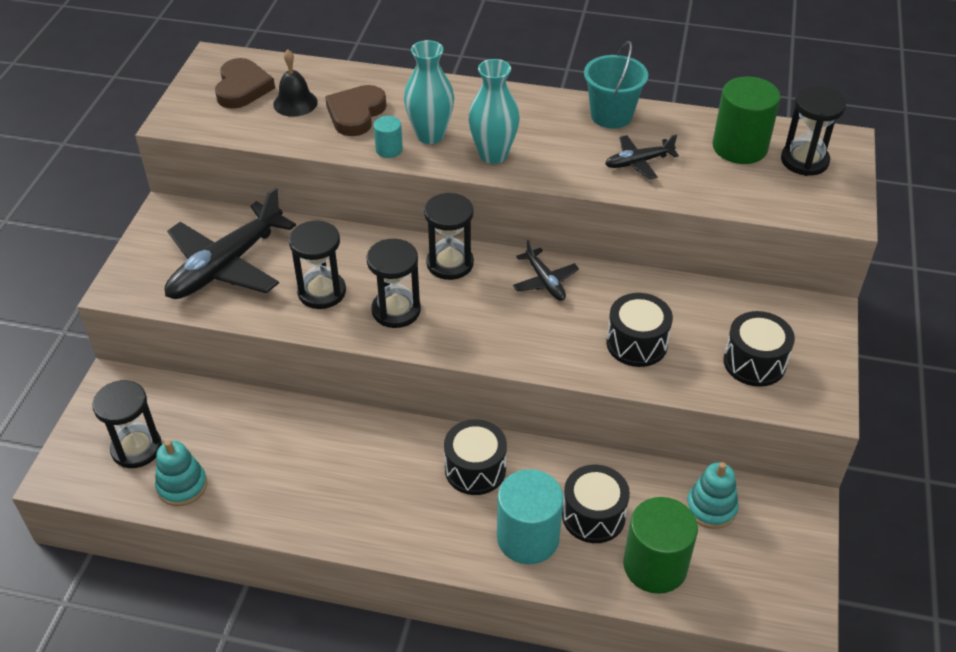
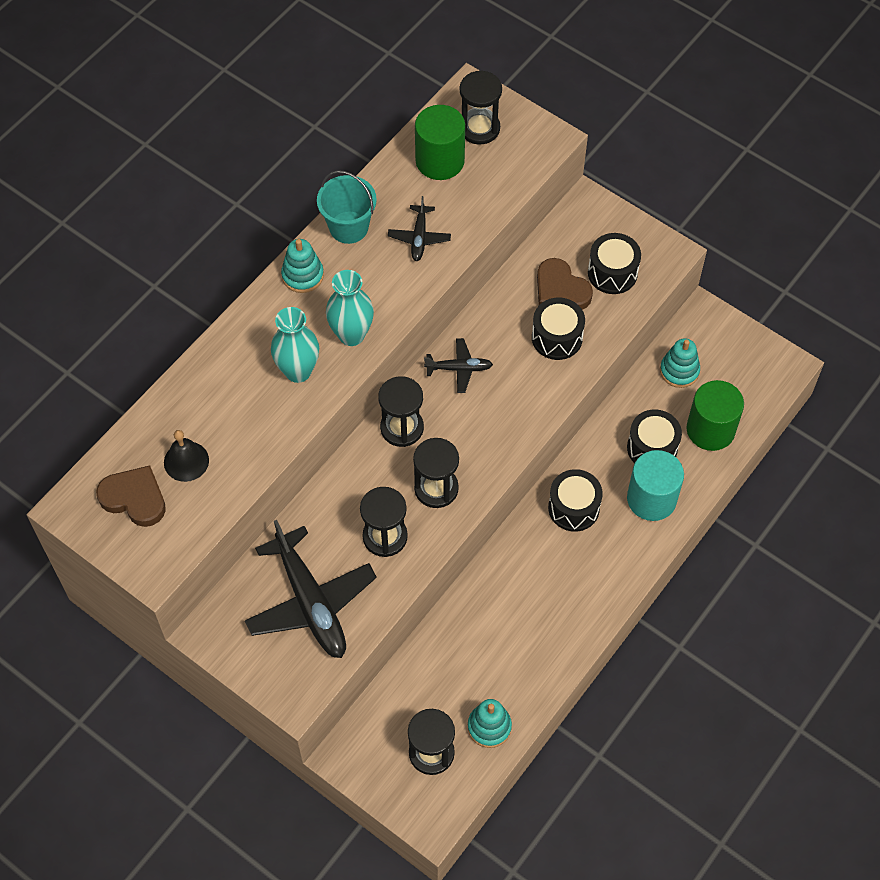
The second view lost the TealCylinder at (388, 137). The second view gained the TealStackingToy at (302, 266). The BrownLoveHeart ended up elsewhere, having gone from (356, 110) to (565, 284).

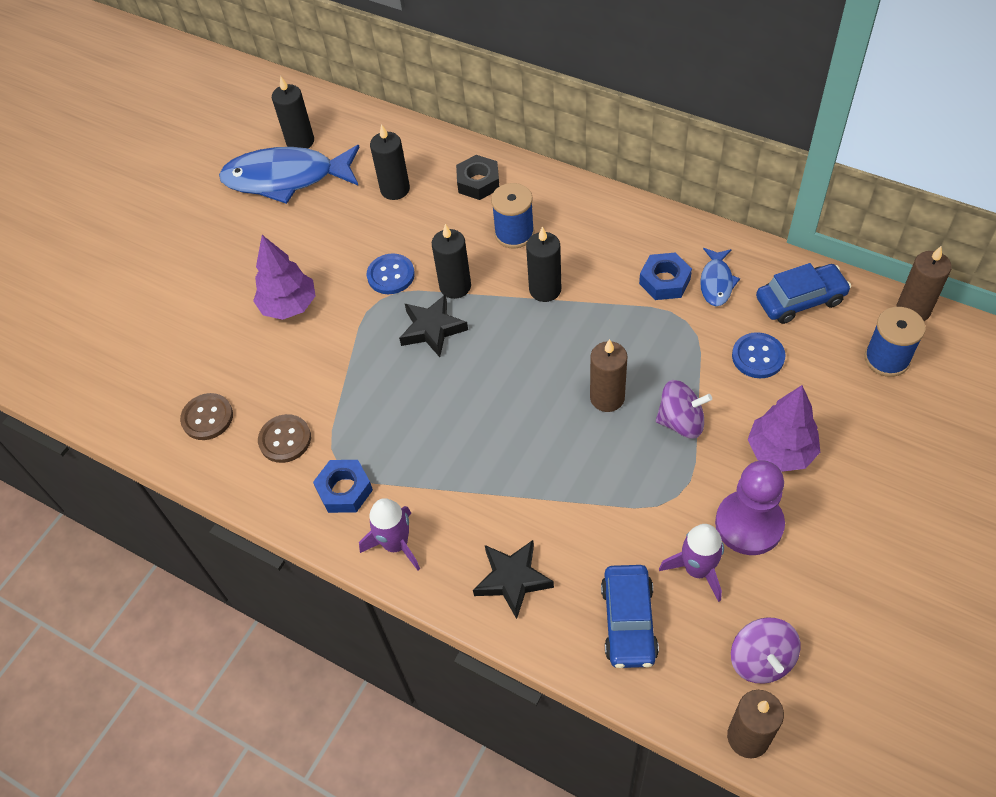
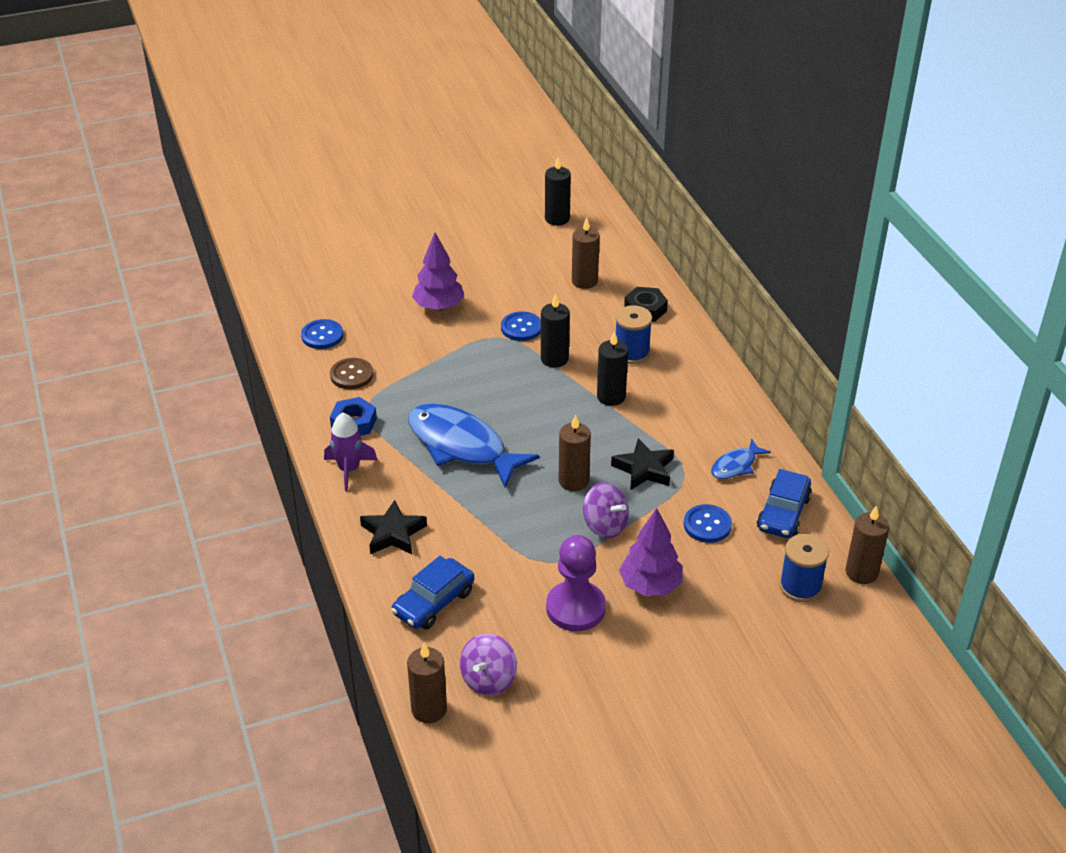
The second view lost the BlueNut at (665, 276). The second view lost the PurpleToyRocket at (691, 563). The BlueFish ended up elsewhere, having gone from (289, 174) to (474, 446). The EbonyStar ended up elsewhere, having gone from (433, 325) to (642, 464). What was the BrownShirtButton at (206, 416) turned into the BlueShirtButton at (322, 334). What was the EbonyPillarCandle at (390, 162) turned into the BrownPillarCandle at (586, 253). The BlueCar at (803, 293) ended up facing another way, 90 degrees clockwise from before.

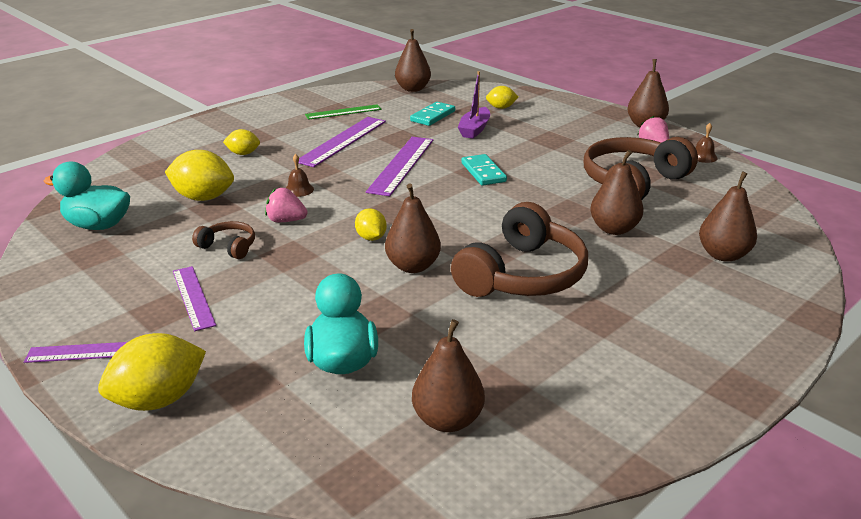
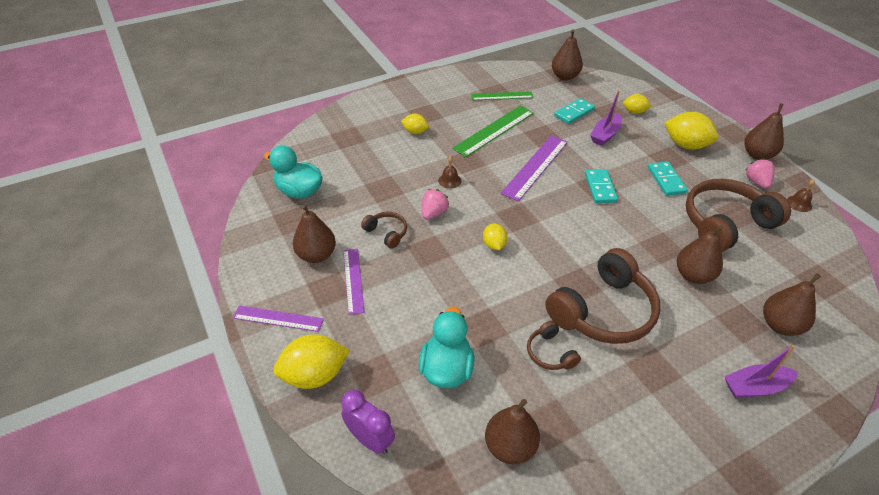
The second view gained the PurpleClock at (368, 421). The second view gained the BrownHeadset at (554, 345). The second view gained the TealDomino at (668, 178). The second view gained the PurpleBoat at (761, 371). The GoldenToyLemon ended up elsewhere, having gone from (199, 175) to (691, 131). The BrownToyPear ended up elsewhere, having gone from (413, 228) to (314, 233). What was the PurpleRuler at (342, 142) turned into the EmeraldRuler at (493, 131). The PinkBerry at (286, 205) ended up facing another way, 90 degrees clockwise from before.

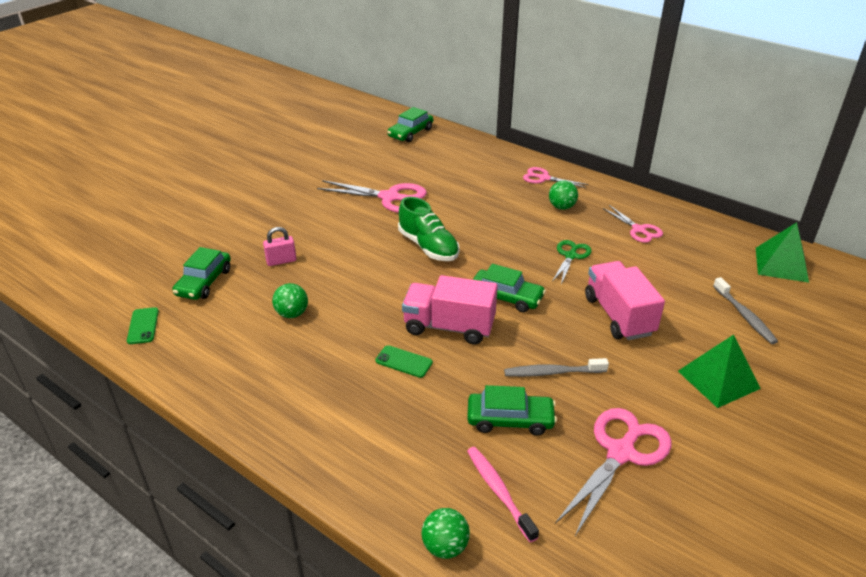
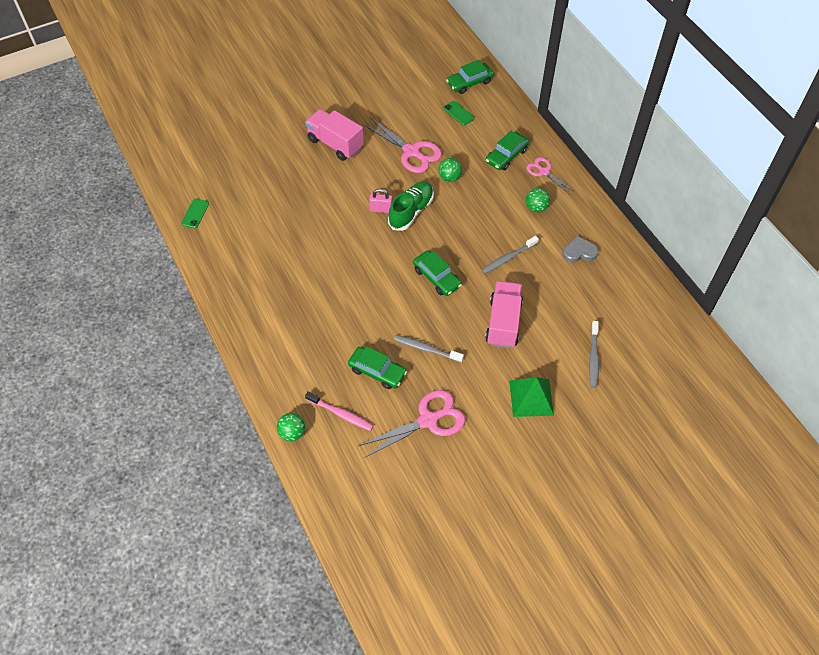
The second view lost the EmeraldPyramid at (782, 252). The EmeraldCar ended up elsewhere, having gone from (201, 273) to (507, 150). The PinkPadlock ended up elsewhere, having gone from (279, 246) to (380, 201). The EmeraldBall ended up elsewhere, having gone from (290, 300) to (450, 170). The EmeraldMobilePhone ended up elsewhere, having gone from (404, 361) to (459, 113). The PinkTruck ended up elsewhere, having gone from (450, 310) to (334, 135). Where the EmeraldShears stood at (572, 262), the AshGreyToothBrush came to stand at (510, 255). Where the PinkShears stood at (633, 224), the AshGreyLoveHeart came to stand at (580, 249). The EmeraldSneaker at (429, 229) ended up facing another way, 135 degrees counterclockwise from before. The PinkToothBrush at (503, 494) ended up facing another way, 120 degrees clockwise from before.

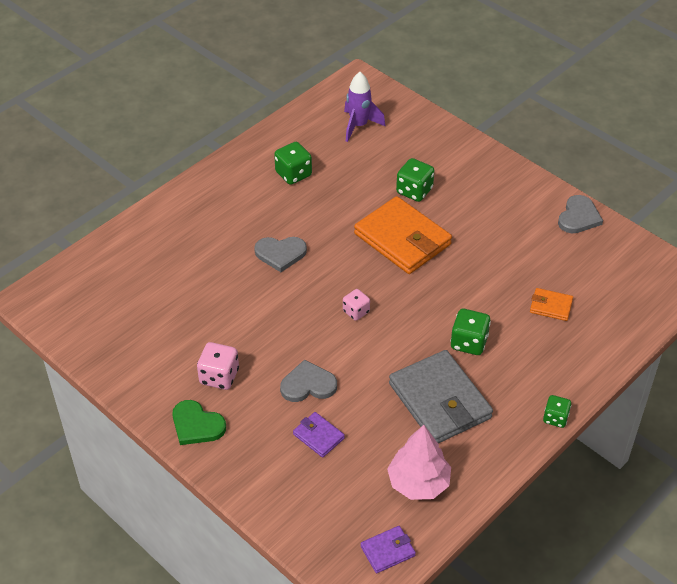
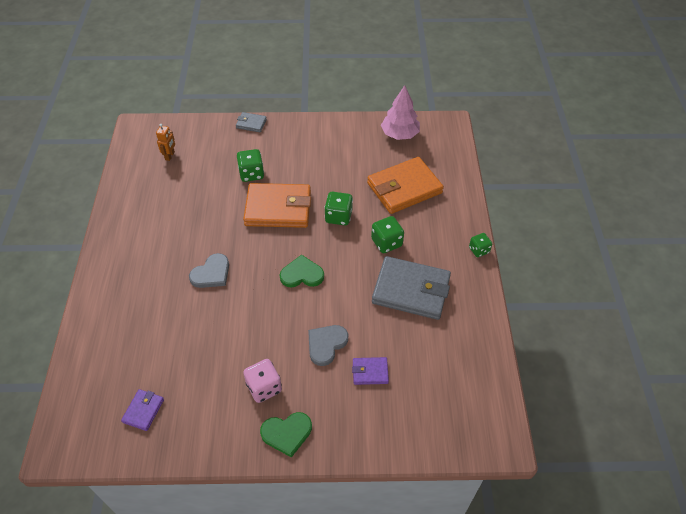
The second view lost the AshGreyLoveHeart at (580, 214). The second view gained the AshGreyWallet at (251, 122). The EmeraldGameDie ended up elsewhere, having gone from (293, 163) to (338, 208). The PurpleWallet ended up elsewhere, having gone from (388, 549) to (142, 410). The PinkToyTree ended up elsewhere, having gone from (419, 462) to (400, 112). Where the PinkGameDie stood at (356, 305), the EmeraldLoveHeart came to stand at (302, 271). Where the PurpleToyRocket stood at (365, 107), the BrightOrangeToyRobot came to stand at (165, 142). The size of the BrightOrangeWallet at (551, 304) changed by a factor of 2.16.

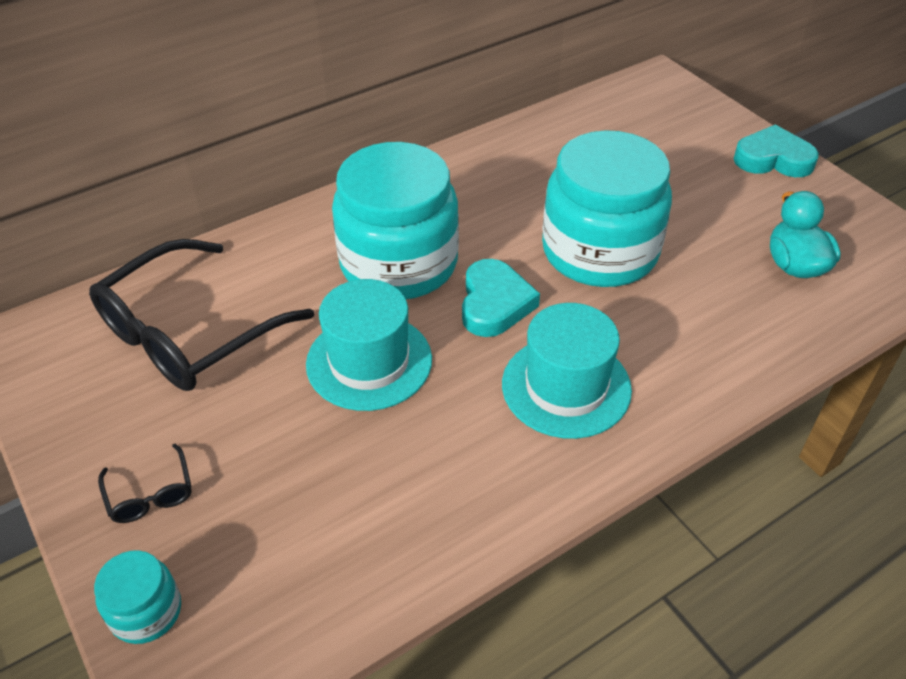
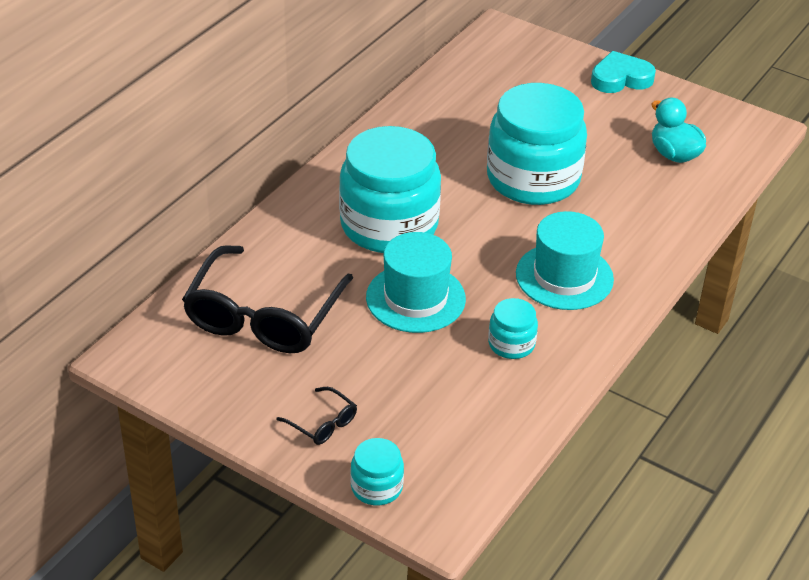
The second view lost the TealLoveHeart at (501, 298). The second view gained the TealPreserveJar at (513, 328).

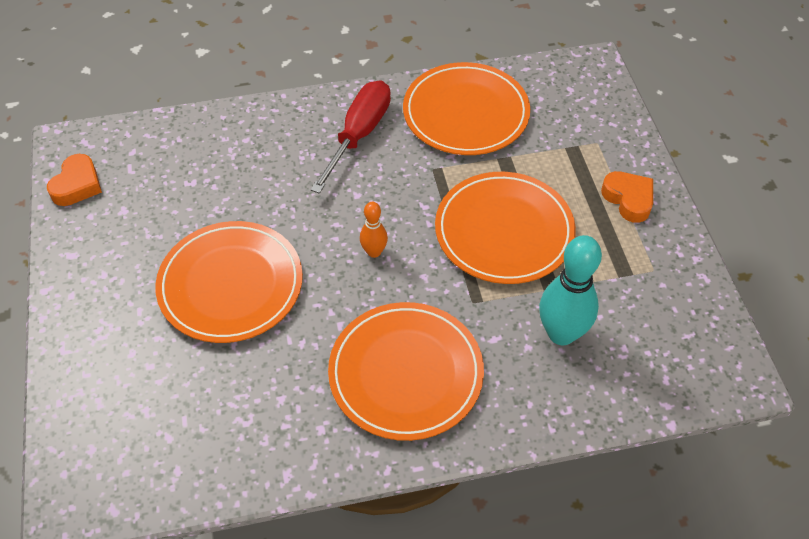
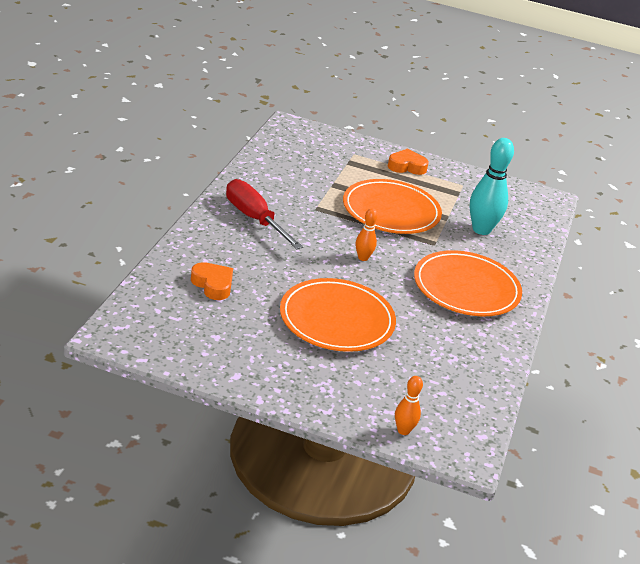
The second view lost the BrightOrangeDinnerPlate at (466, 108). The second view gained the BrightOrangeSkittle at (409, 405). The BrightOrangeLoveHeart ended up elsewhere, having gone from (74, 180) to (212, 281).

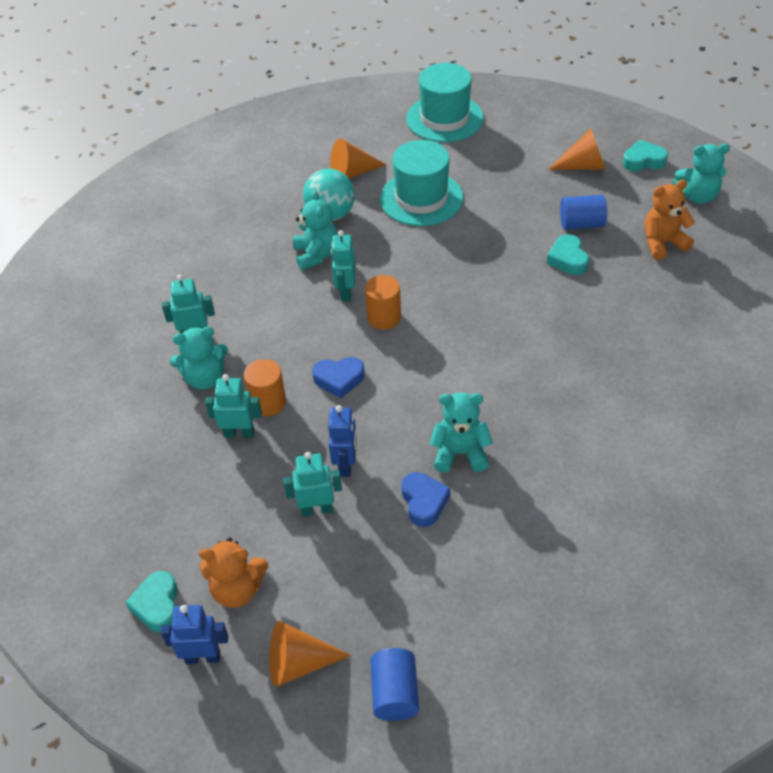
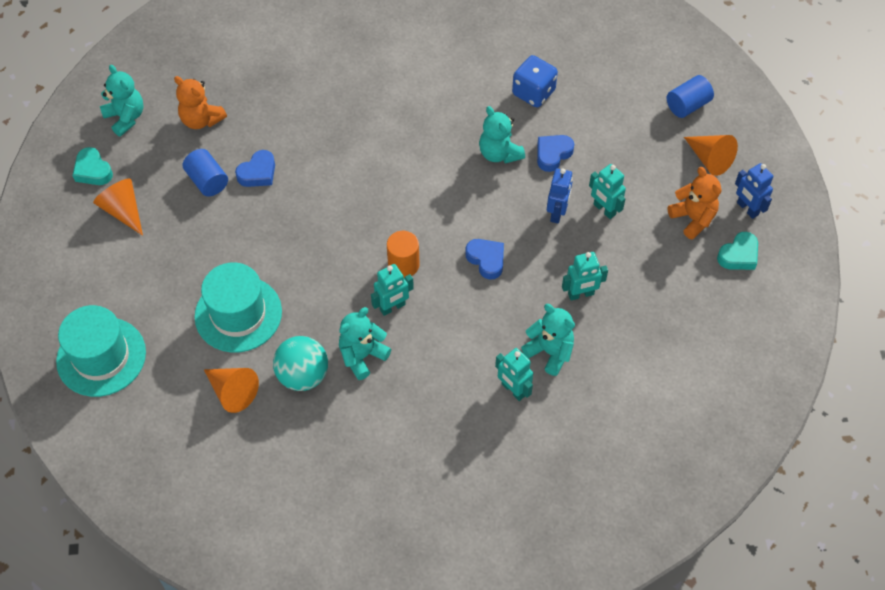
The second view lost the BrightOrangeCylinder at (265, 387). The second view gained the BlueGameDie at (535, 81). What was the TealLoveHeart at (567, 254) turned into the BlueLoveHeart at (255, 168). The TealToyRobot at (233, 406) ended up facing another way, 75 degrees counterclockwise from before. The BlueToyRobot at (342, 441) ended up facing another way, 135 degrees clockwise from before.

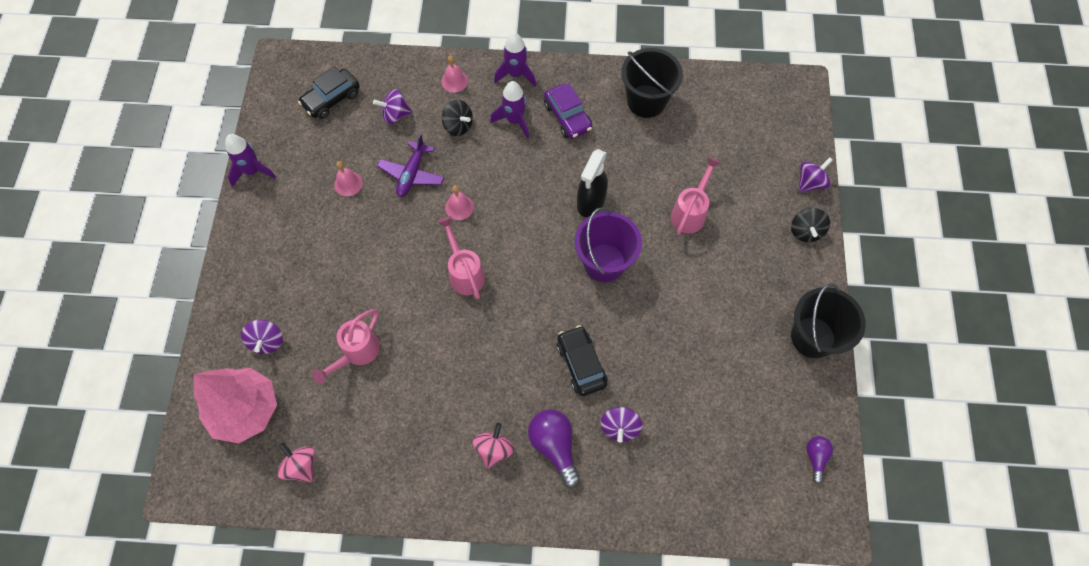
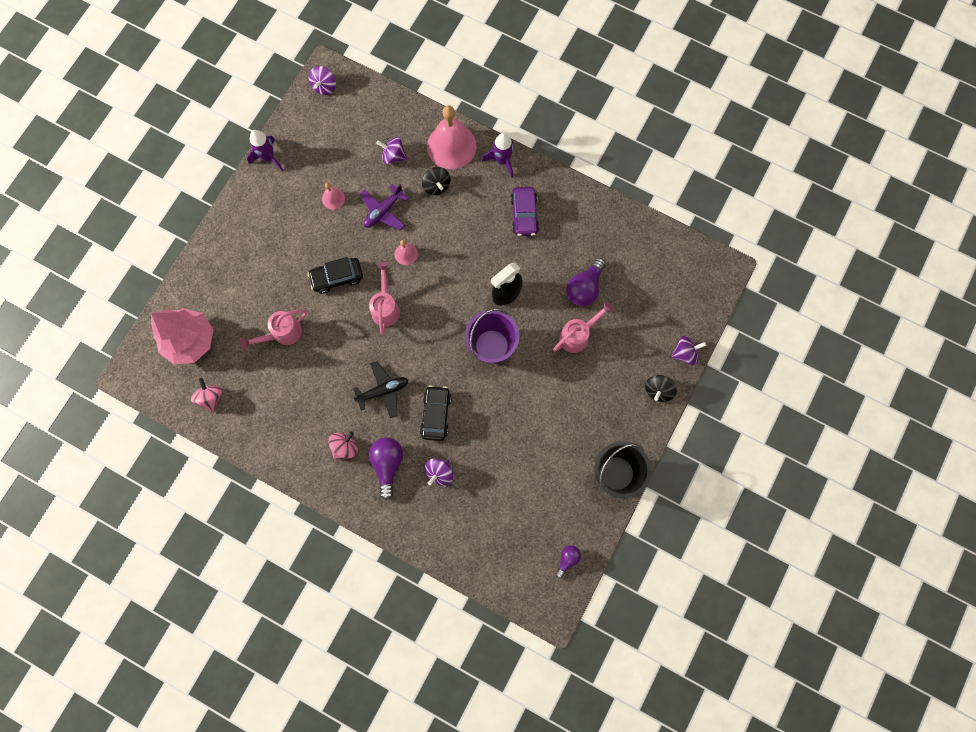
The second view lost the PurpleToyRocket at (509, 110). The second view lost the EbonyPail at (652, 83). The second view gained the EbonyAeroplane at (380, 389). The second view gained the PurpleLightBulb at (586, 282). The PurpleSpinningTop ended up elsewhere, having gone from (262, 337) to (322, 80). The EbonyCar ended up elsewhere, having gone from (329, 92) to (335, 275). The size of the PinkHandBell at (454, 74) changed by a factor of 2.19.

